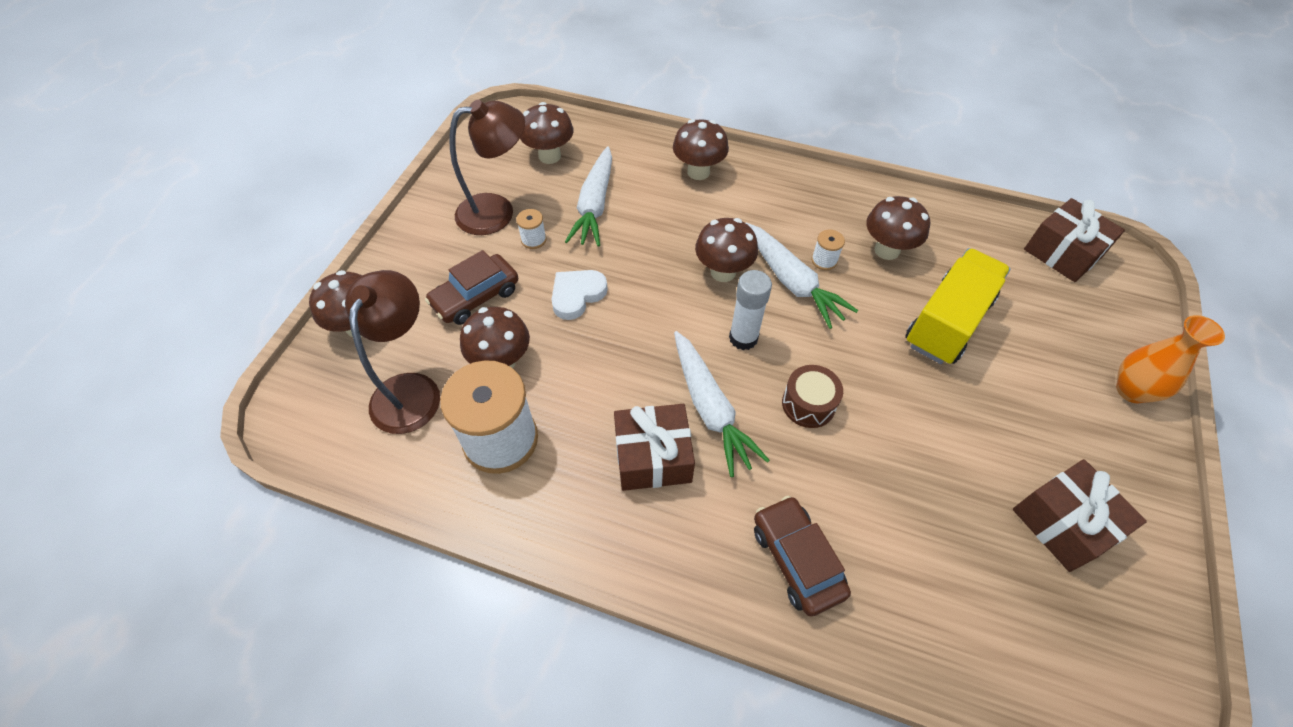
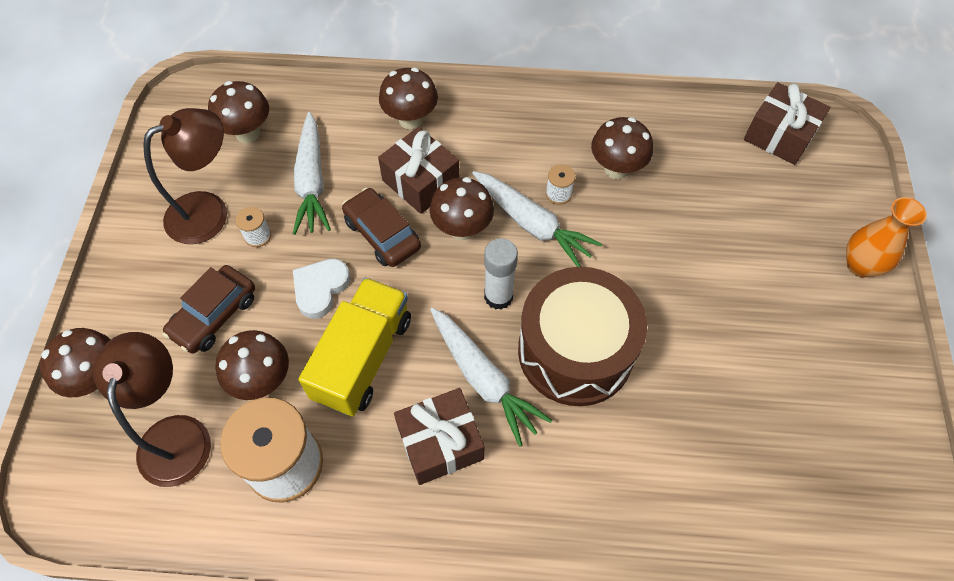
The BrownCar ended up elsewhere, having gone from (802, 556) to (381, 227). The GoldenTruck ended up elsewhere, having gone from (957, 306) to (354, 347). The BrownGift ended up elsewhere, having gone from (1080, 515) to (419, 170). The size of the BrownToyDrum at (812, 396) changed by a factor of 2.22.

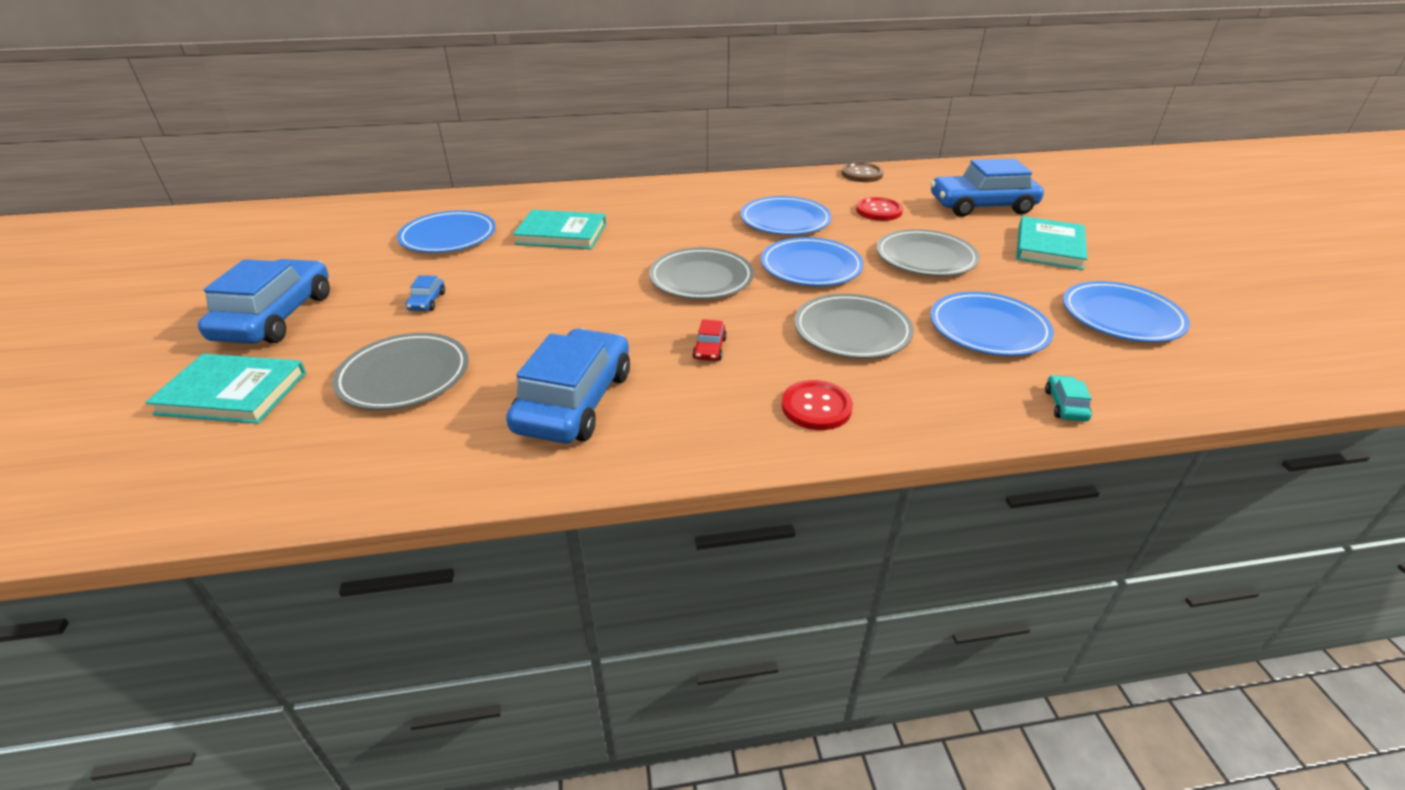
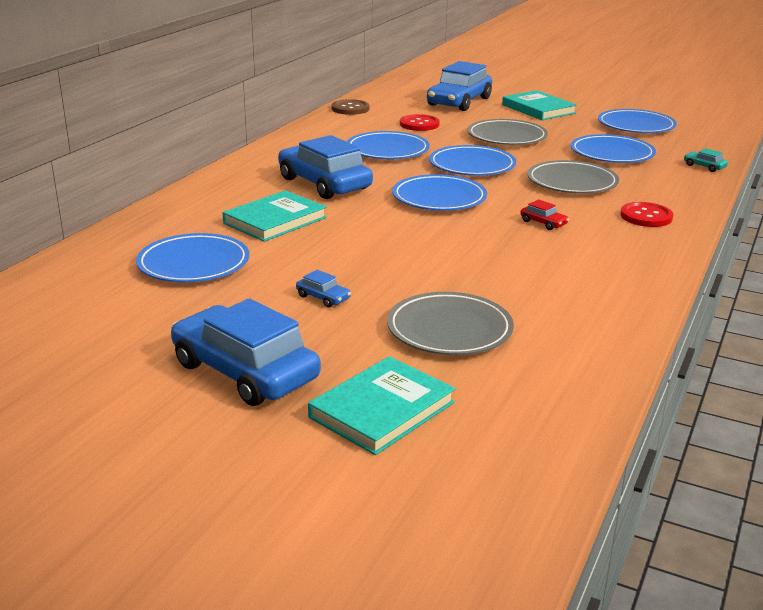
The BlueCar ended up elsewhere, having gone from (568, 386) to (325, 167). What was the AshGreyDinnerPlate at (701, 273) turned into the BlueDinnerPlate at (439, 192).

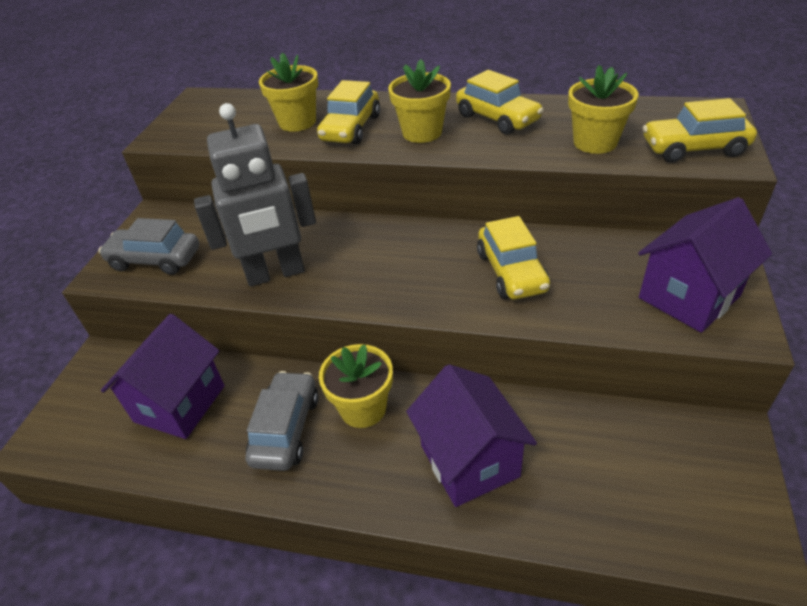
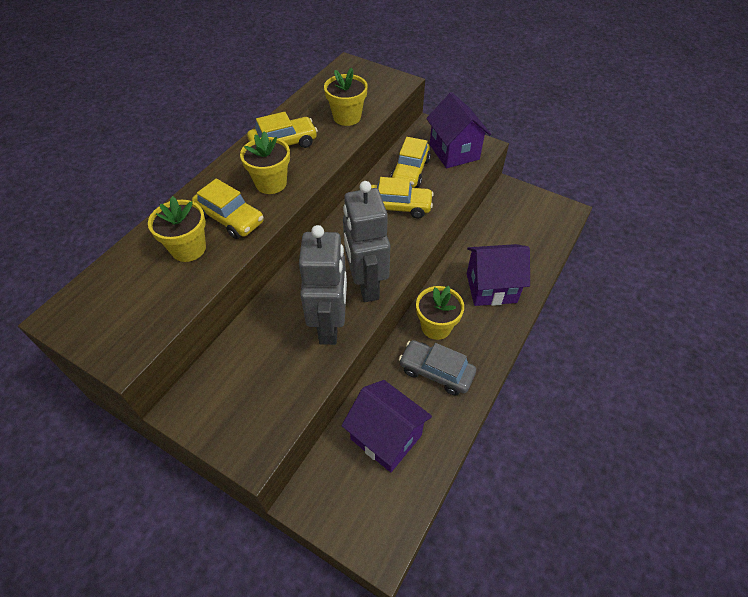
The second view lost the AshGreyCar at (148, 246). The second view gained the AshGreyToyRobot at (366, 241). The GoldenCar ended up elsewhere, having gone from (699, 130) to (411, 162).

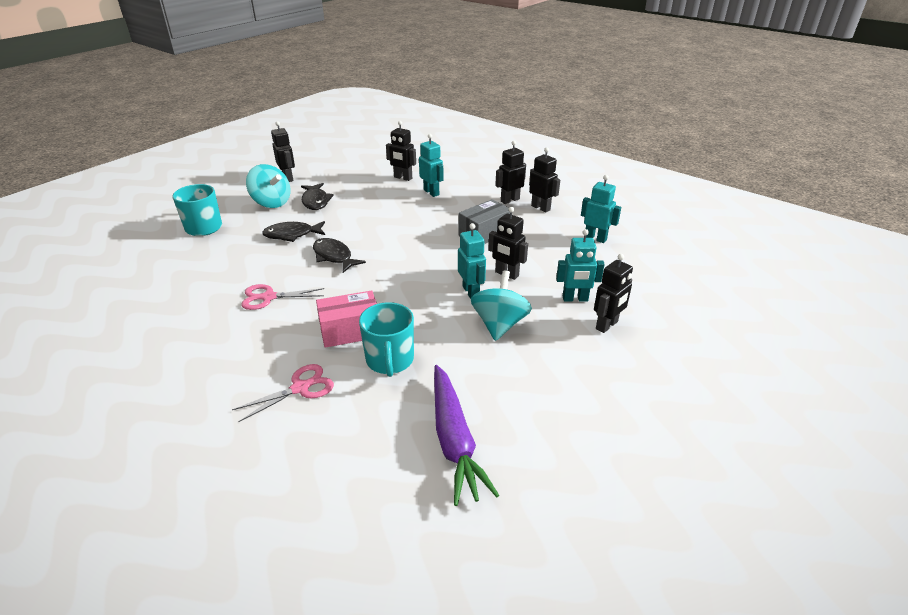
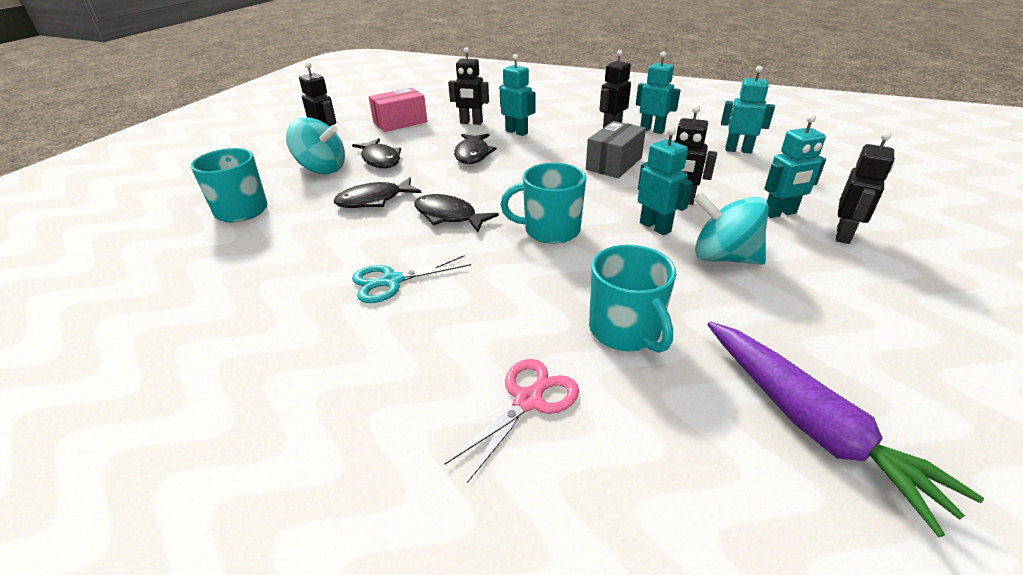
The second view gained the EbonyFish at (475, 149). The second view gained the TealTeaMug at (543, 203). The PinkBox ended up elsewhere, having gone from (346, 319) to (398, 110). What was the PinkShears at (283, 297) turned into the TealShears at (411, 279). What was the EbonyToyRobot at (544, 180) turned into the TealToyRobot at (658, 92). The TealSpinningTop at (501, 306) ended up facing another way, 60 degrees counterclockwise from before.

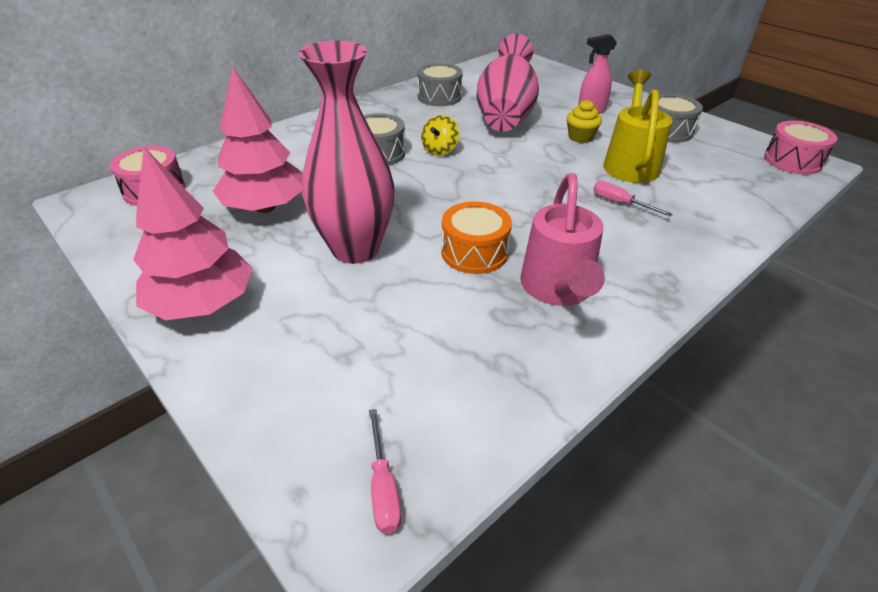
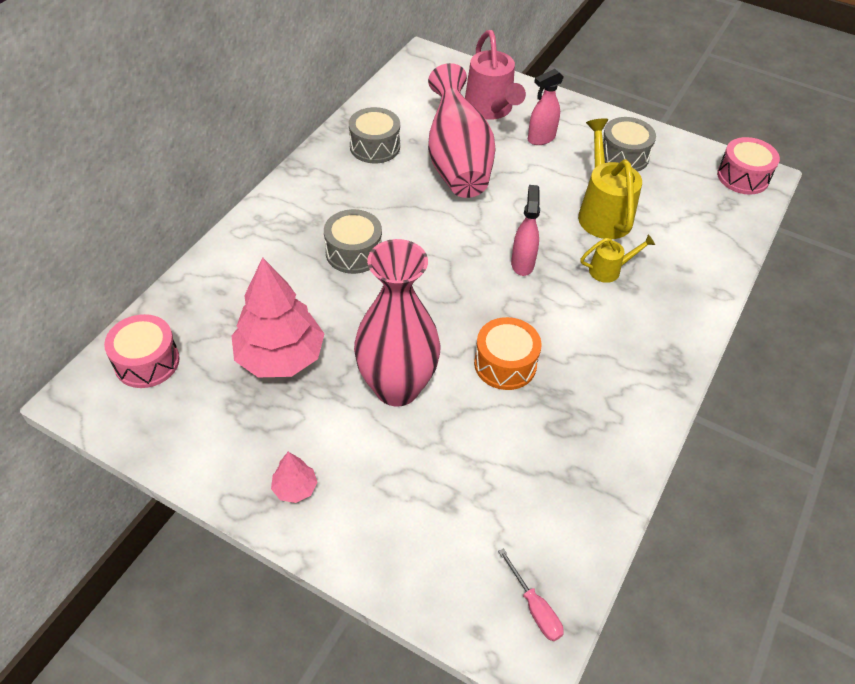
The second view lost the GoldenSpinningTop at (440, 135). The second view lost the GoldenMuffin at (584, 121). The second view gained the PinkSprayCleaner at (525, 230). The PinkSprinklingCan ended up elsewhere, having gone from (562, 239) to (495, 75). Where the PinkHandScrewdriver stood at (632, 198), the GoldenSprinklingCan came to stand at (618, 258). The size of the PinkToyTree at (192, 233) changed by a factor of 0.45.

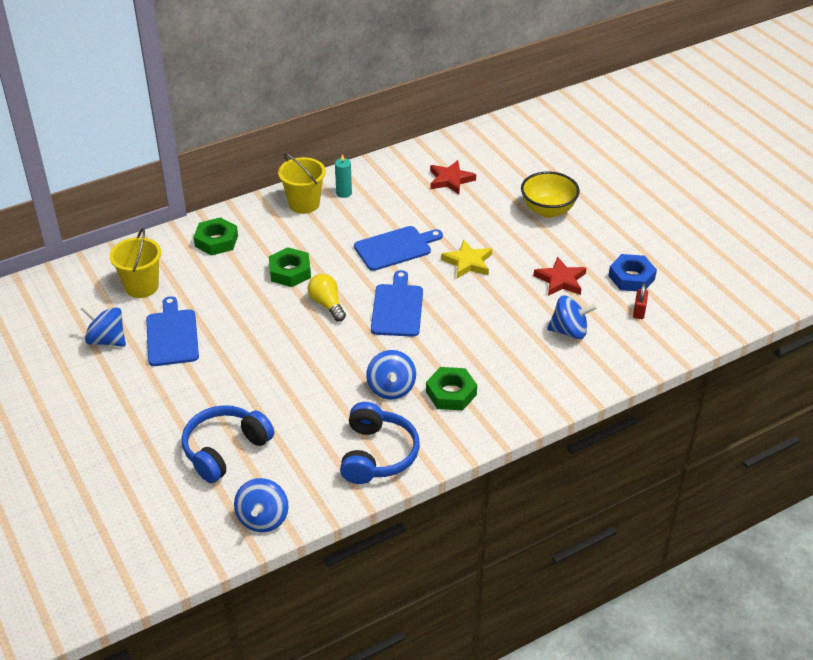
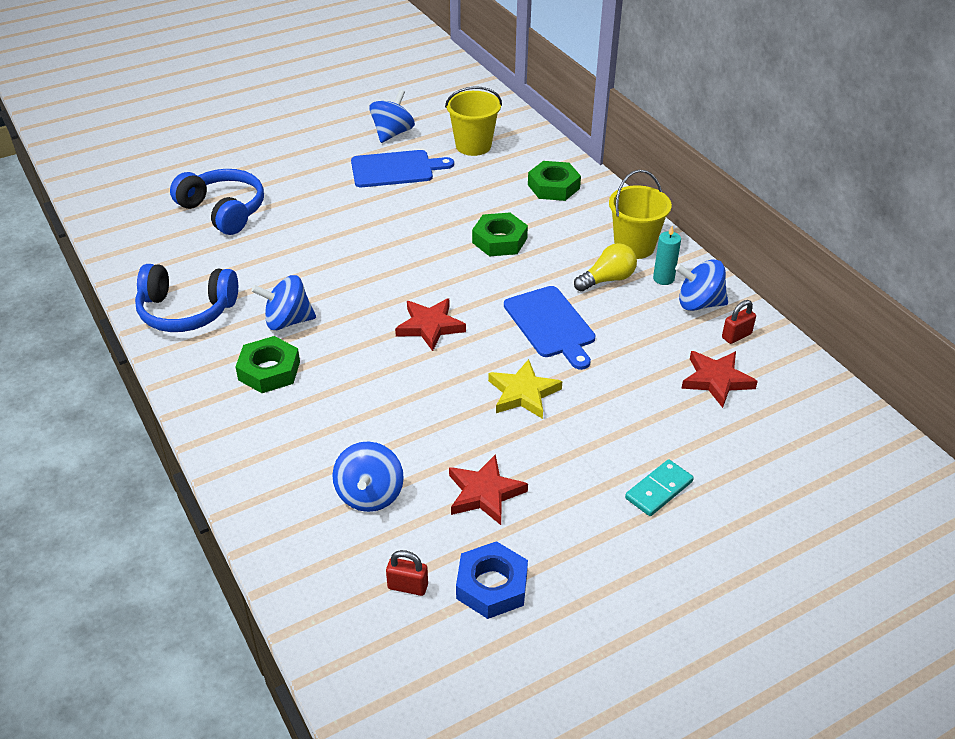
The second view gained the CrimsonPadlock at (739, 322). The BlueSpinningTop ended up elsewhere, having gone from (261, 505) to (701, 285). The GoldenLightBulb ended up elsewhere, having gone from (327, 298) to (605, 267). Where the BlueChoppingBoard stood at (397, 303), the CrimsonStar came to stand at (430, 324). Where the GoldenDeepDish stood at (550, 194), the TealDomino came to stand at (659, 487).

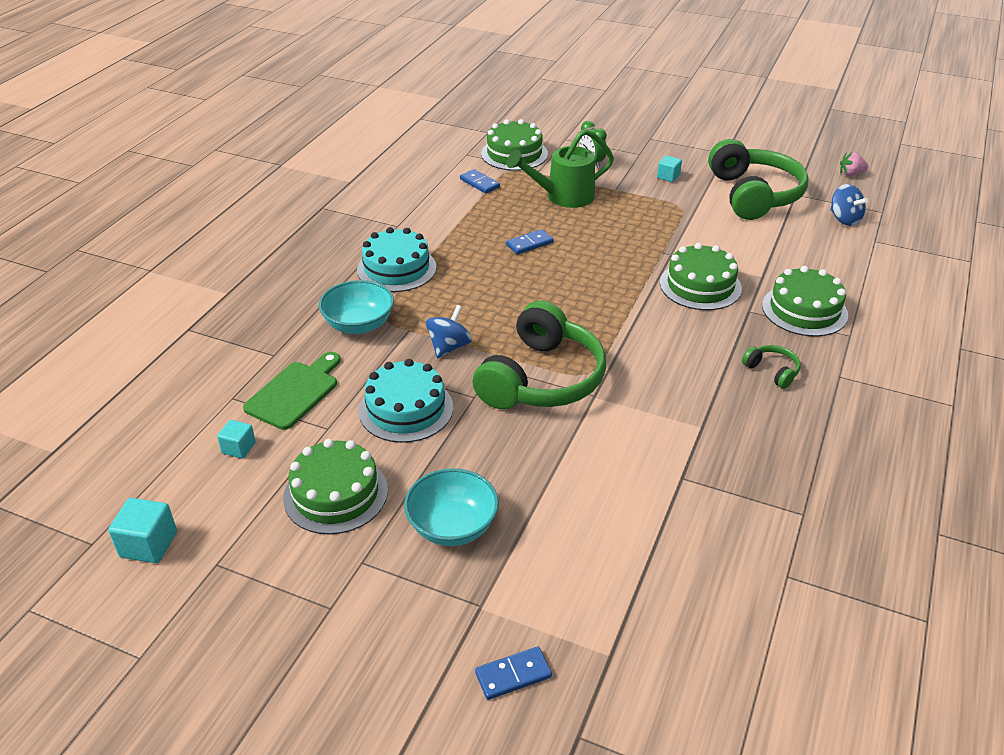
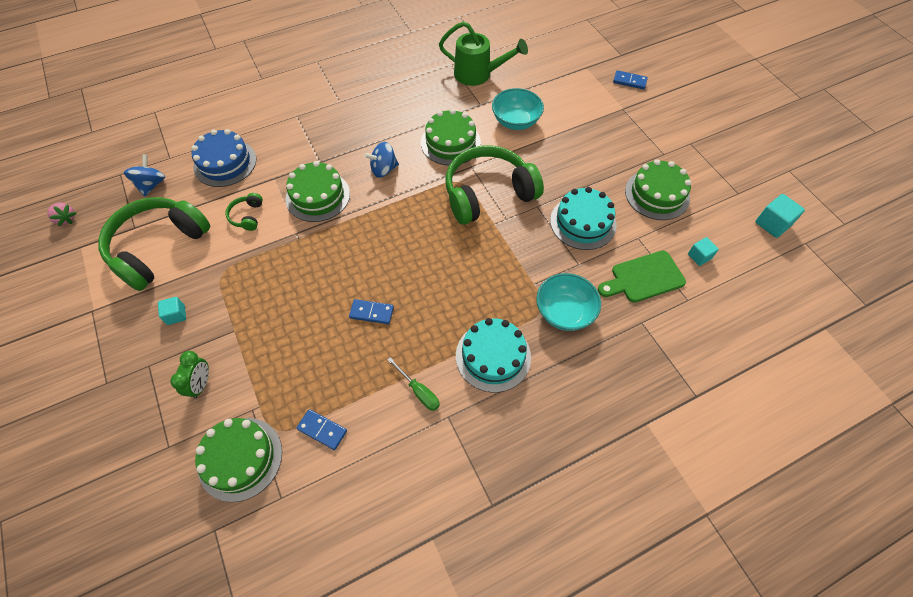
The second view gained the BlueGateau at (223, 158). The second view gained the EmeraldHandScrewdriver at (413, 384). The TealDeepDish ended up elsewhere, having gone from (451, 507) to (518, 109). The BlueSpinningTop ended up elsewhere, having gone from (449, 331) to (381, 160). The EmeraldSprinklingCan ended up elsewhere, having gone from (560, 168) to (483, 53). The EmeraldHeadset ended up elsewhere, having gone from (771, 367) to (244, 212). The EmeraldGateau ended up elsewhere, having gone from (805, 301) to (451, 137). The BlueDomino at (480, 181) ended up facing another way, 60 degrees counterclockwise from before.

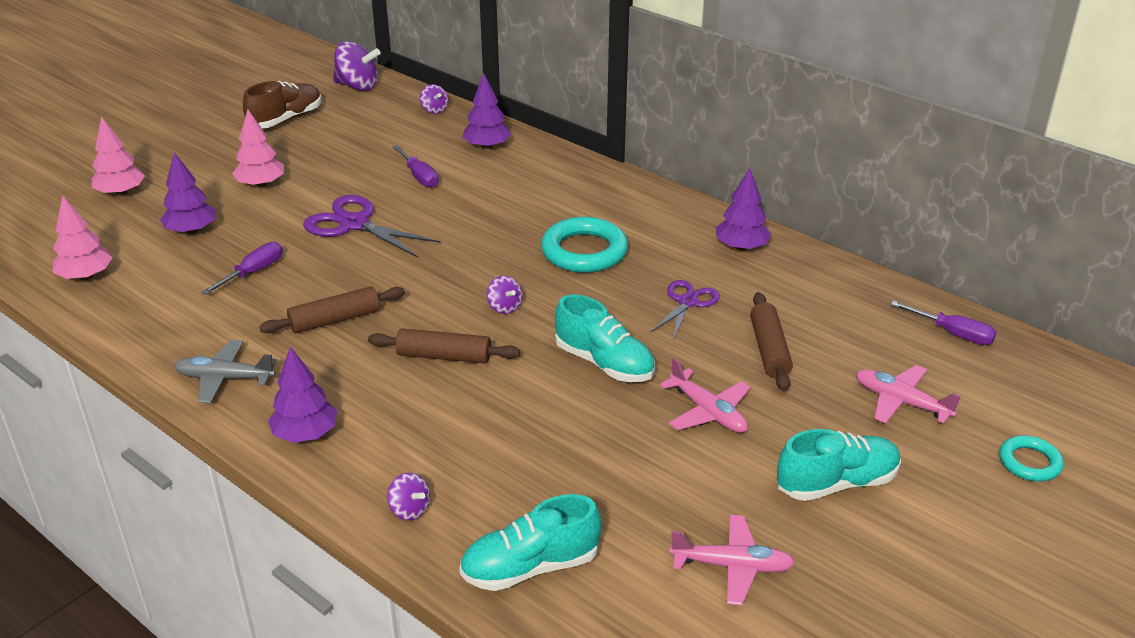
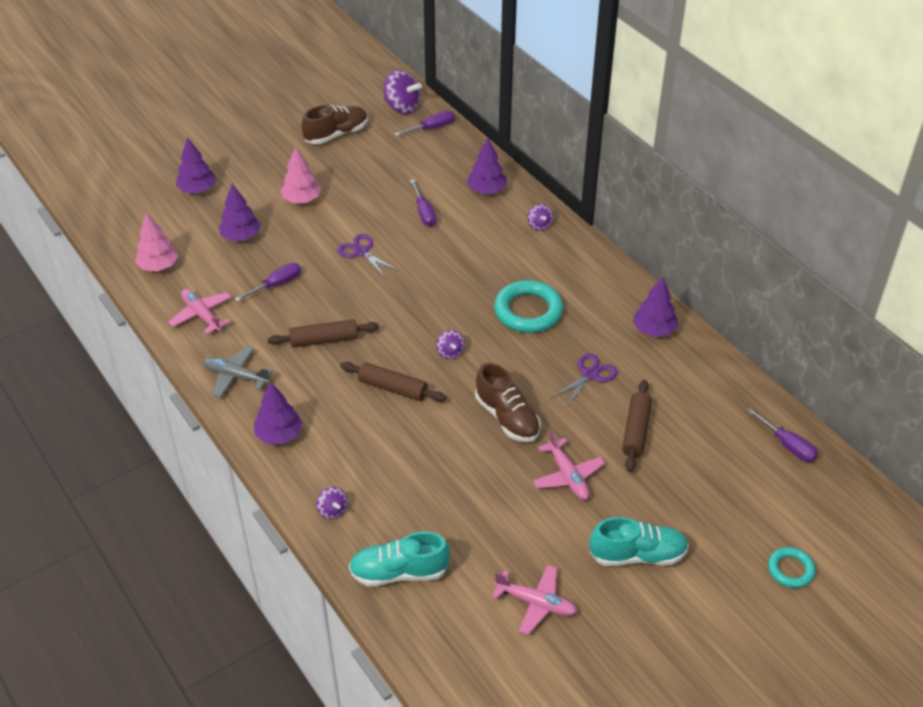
The second view gained the PurpleHandScrewdriver at (424, 123). The PurpleSpinningTop ended up elsewhere, having gone from (434, 99) to (540, 217). The PinkAeroplane ended up elsewhere, having gone from (908, 394) to (199, 311). What was the PinkToyTree at (118, 156) turned into the PurpleToyTree at (196, 165). What was the TealSneaker at (605, 338) turned into the BrownSneaker at (508, 402). The size of the PurpleShears at (371, 226) changed by a factor of 0.63.

